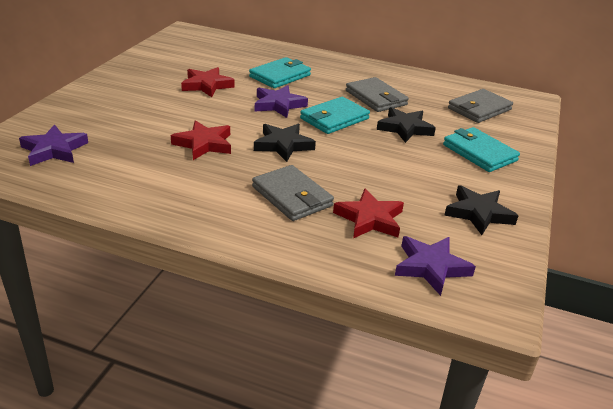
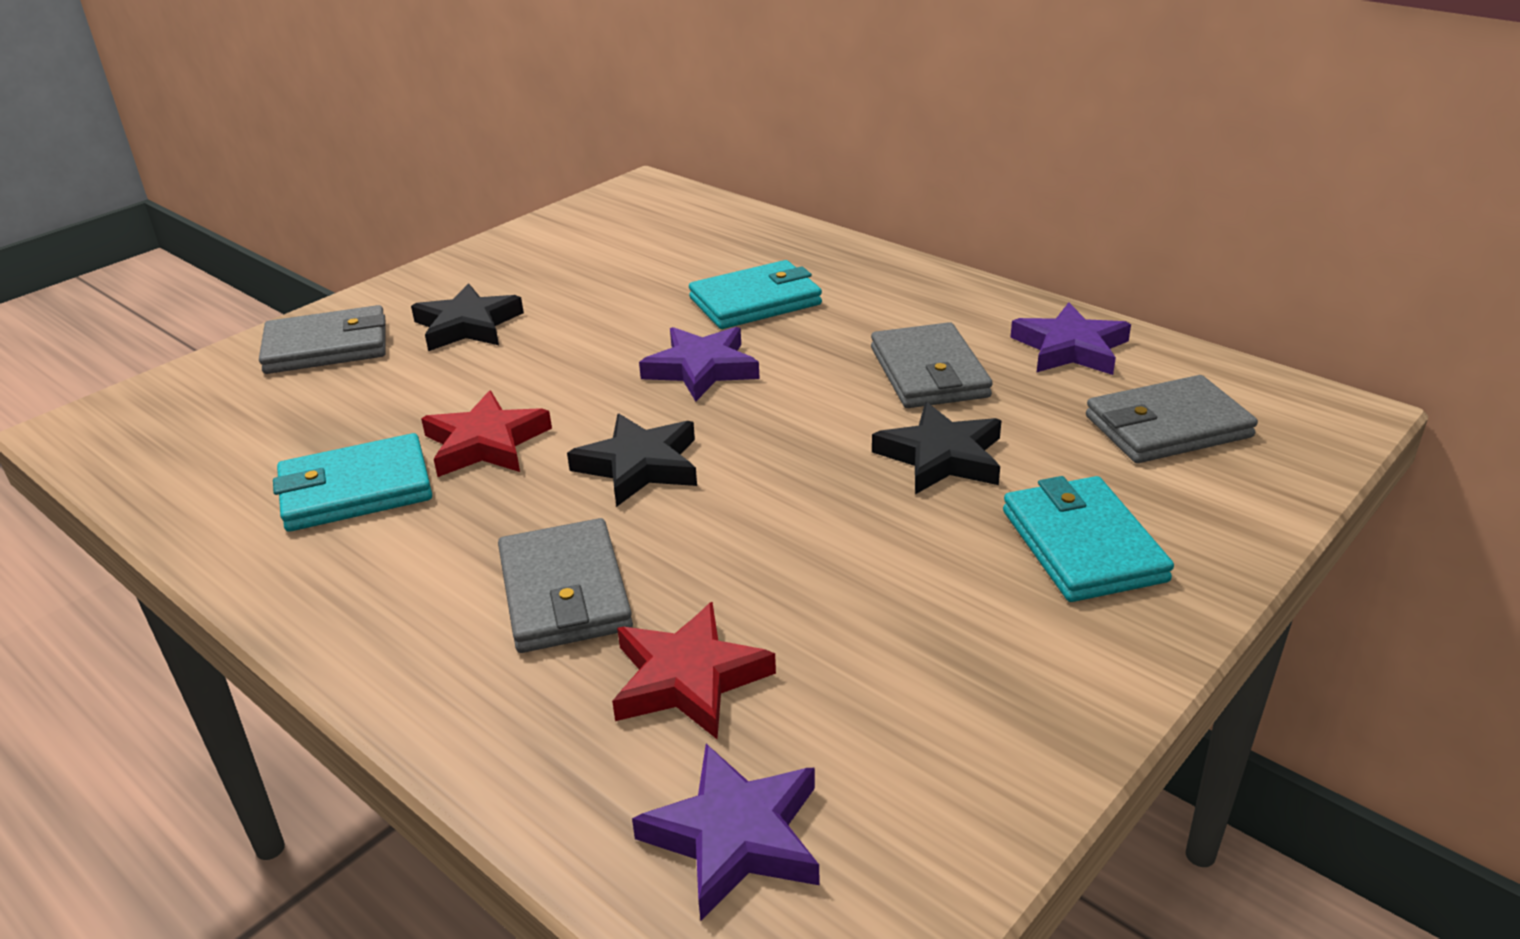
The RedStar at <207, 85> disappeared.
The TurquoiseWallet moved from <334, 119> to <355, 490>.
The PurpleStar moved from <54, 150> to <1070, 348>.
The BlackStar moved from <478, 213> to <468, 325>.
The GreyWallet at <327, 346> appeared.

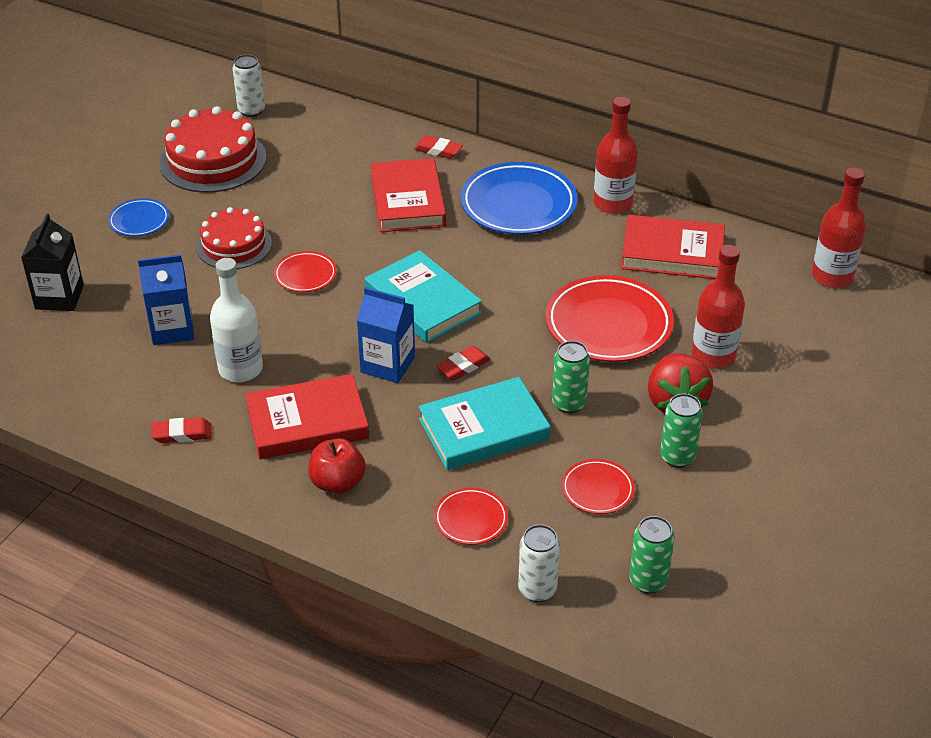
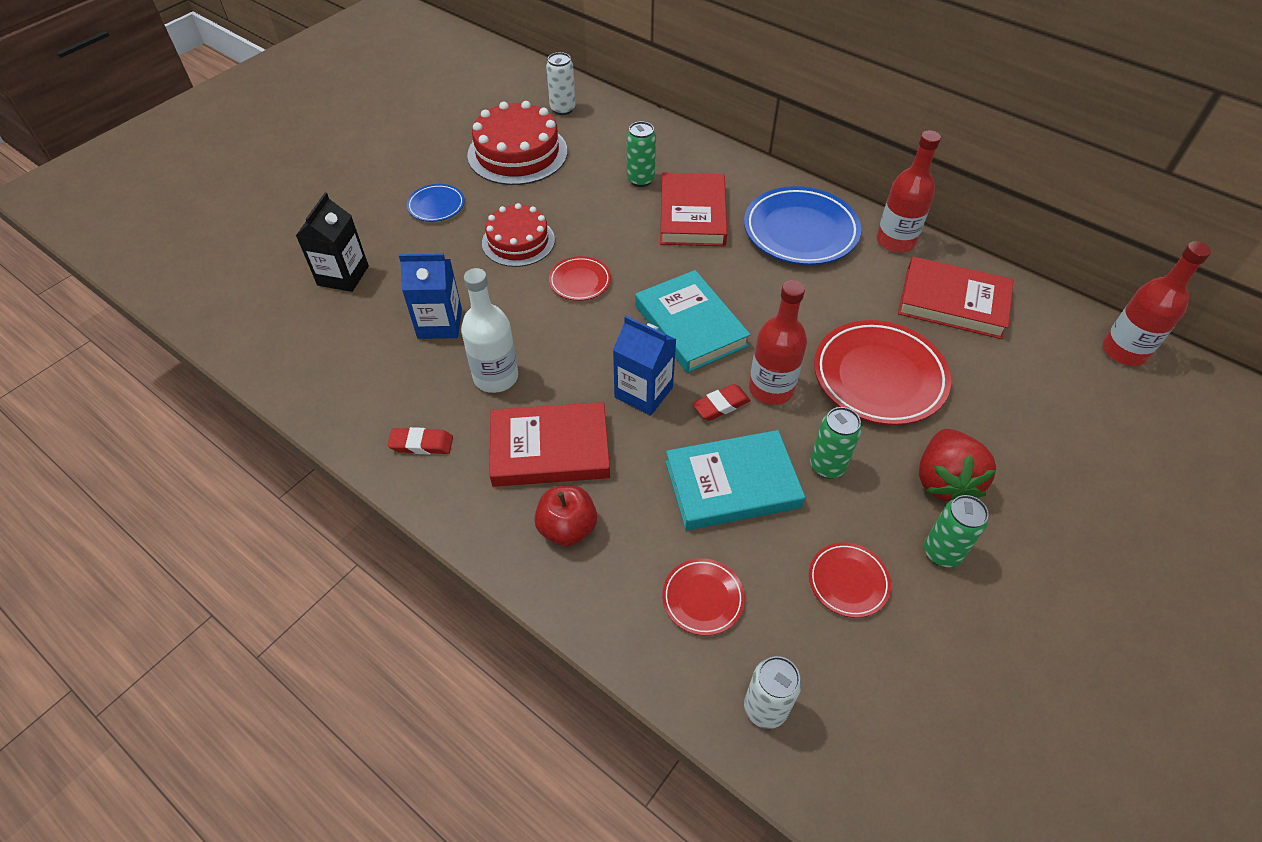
The RedEraser at <438, 150> disappeared.
The RedBottle moved from <713, 356> to <771, 389>.
The GreenCan moved from <648, 581> to <640, 180>.

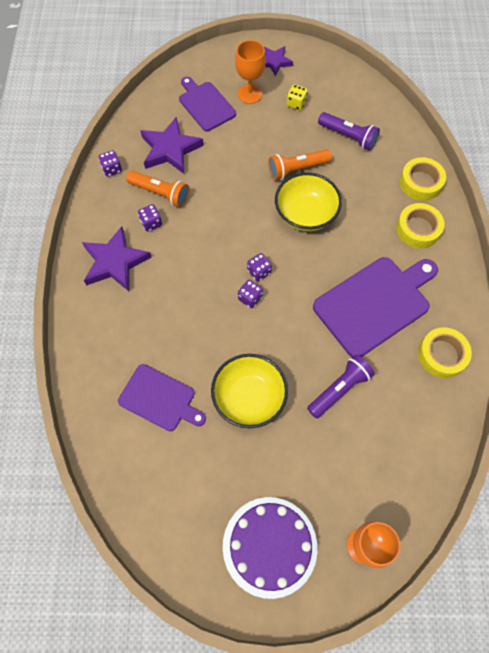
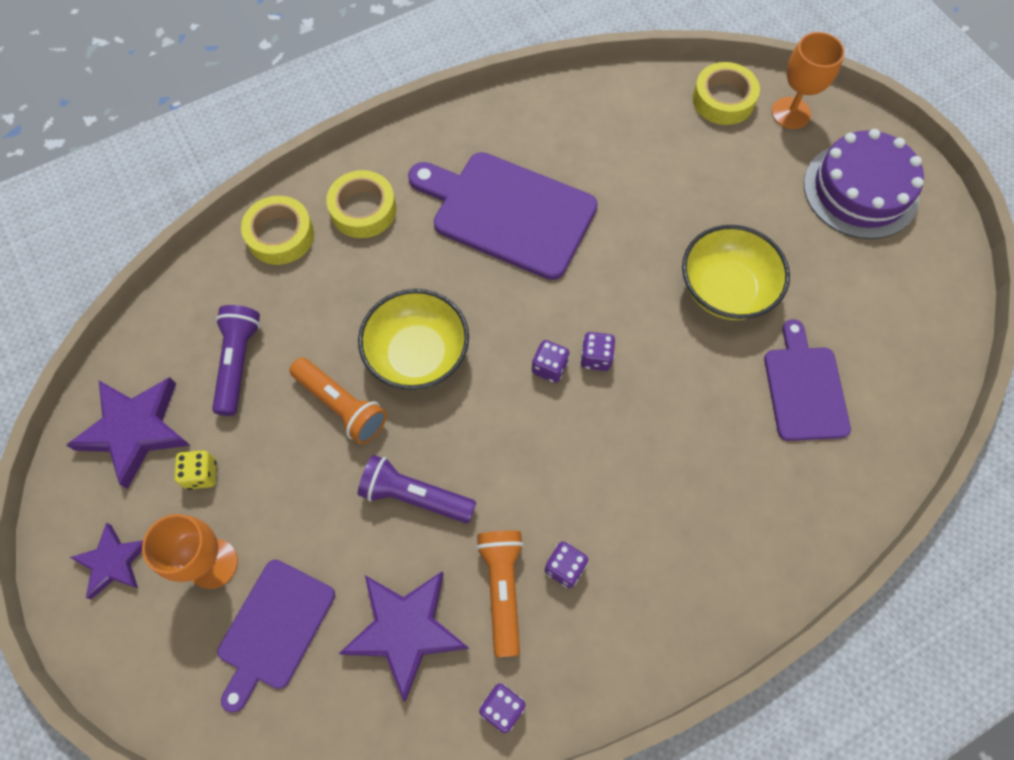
The PurpleStar moved from <115, 262> to <135, 430>.
The YellowTape moved from <442, 355> to <723, 100>.
The PurpleFlashlight moved from <339, 389> to <414, 496>.

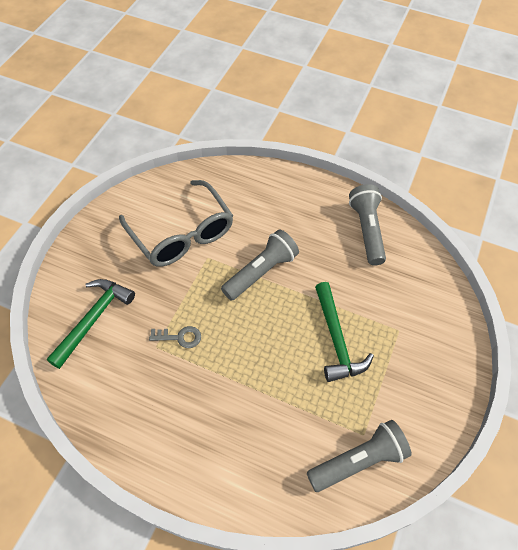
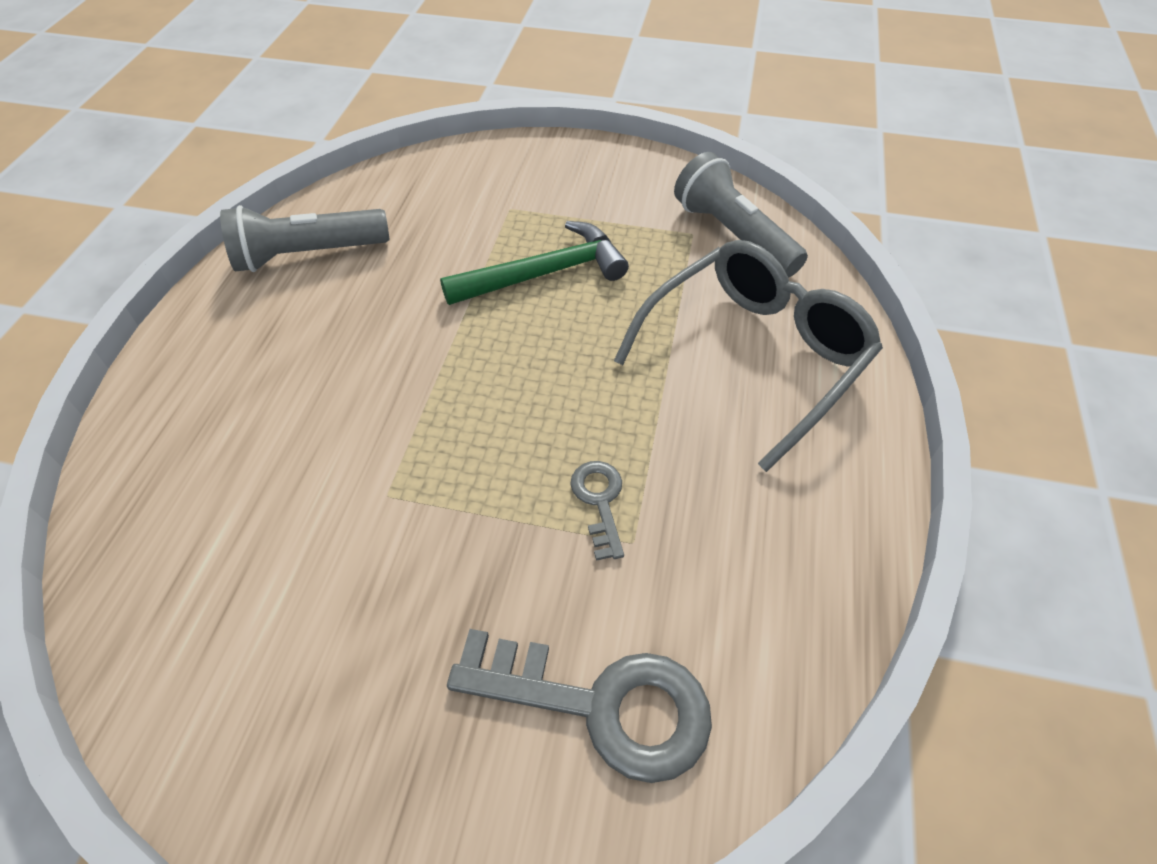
The GreyGlasses moved from <181, 233> to <753, 356>.
The GreyFlashlight at <261, 272> disappeared.
The GreenHammer at <93, 319> was replaced by the GreyKey at <600, 704>.

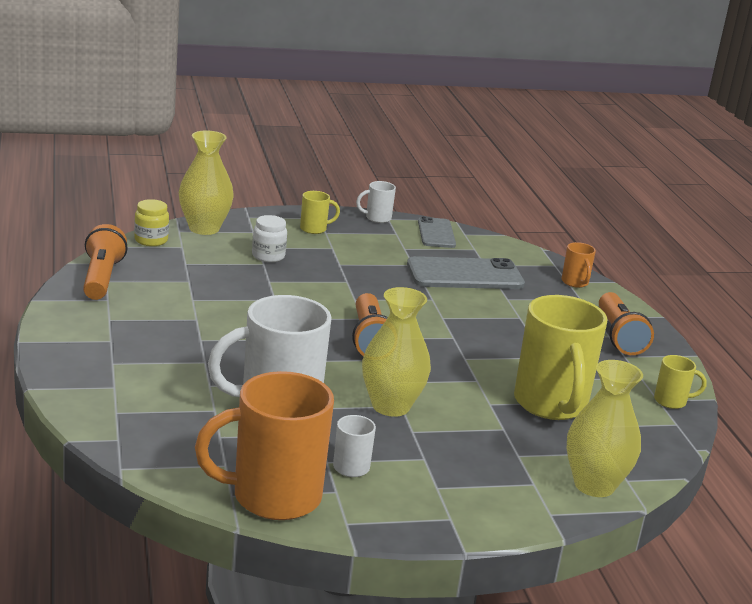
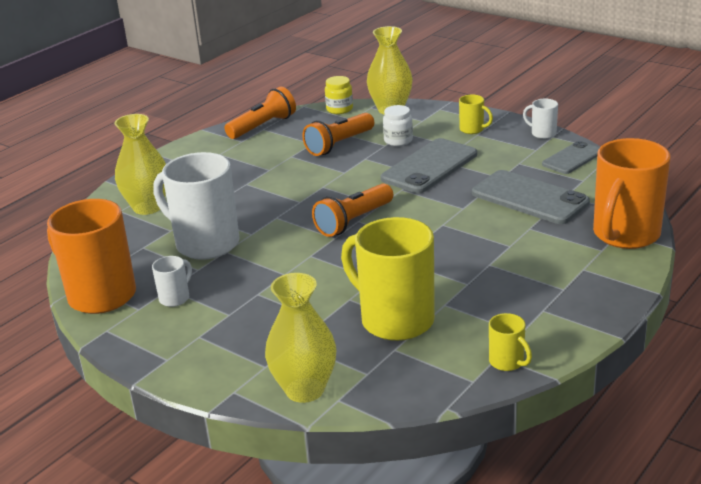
The OrangeMug at <575, 283> changed to 2.26 times the size.
The YellowVase moved from <390, 406> to <148, 207>.
The OrangeFlashlight moved from <619, 336> to <339, 144>.
The YellowMug at <551, 405> turned 90 degrees clockwise.
The GreyPhone at <429, 166> appeared.

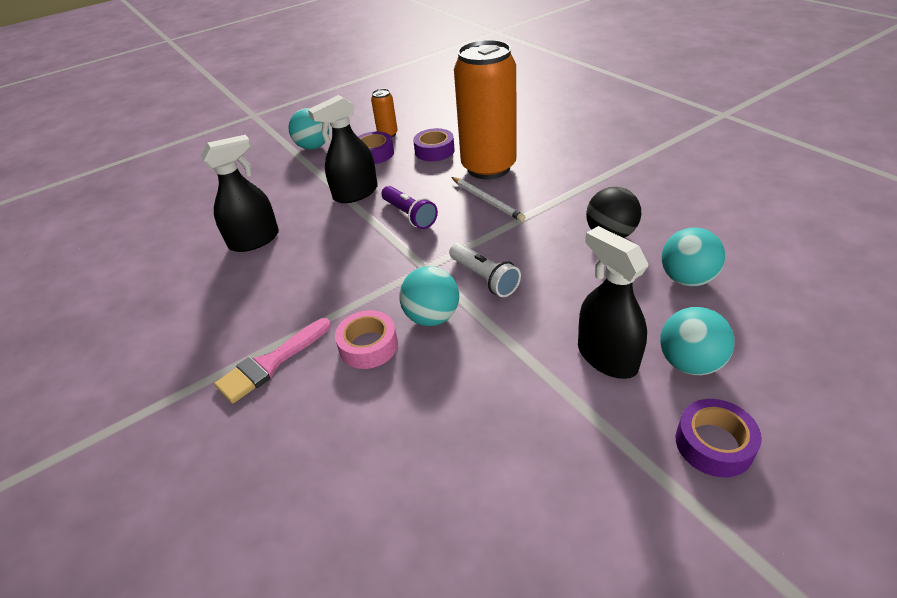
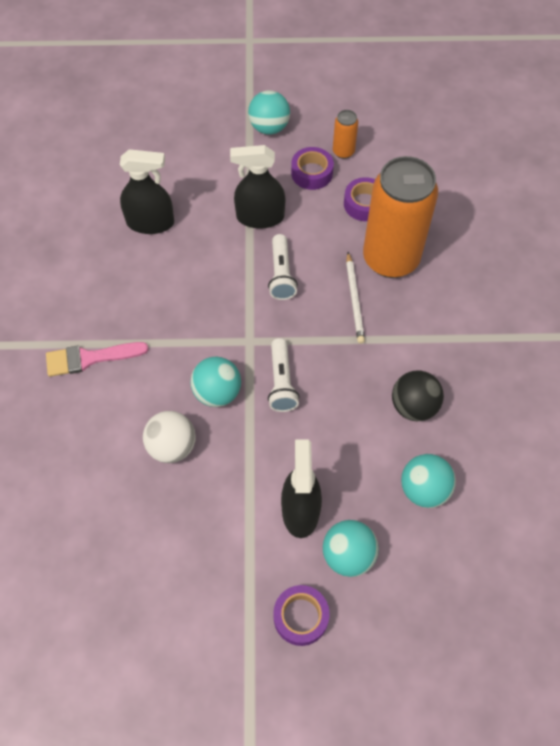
The PurpleFlashlight at <409, 215> became the WhiteFlashlight at <281, 274>.
The PinkTape at <368, 346> disappeared.
The WhiteBall at <172, 446> appeared.

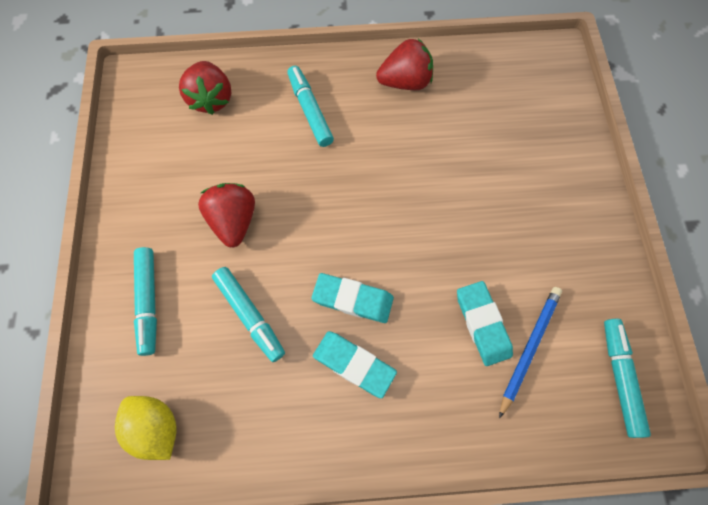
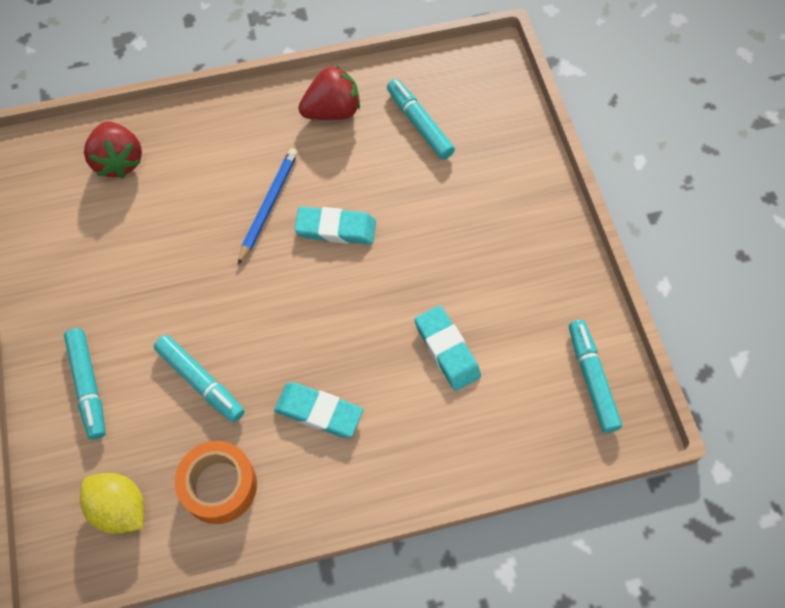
The TurquoiseMarker moved from <310, 110> to <419, 124>.
The RedStrawberry at <234, 221> disappeared.
The TurquoiseEraser moved from <353, 299> to <336, 228>.
The BluePencil moved from <529, 348> to <268, 205>.
The OrangeTape at <219, 486> appeared.

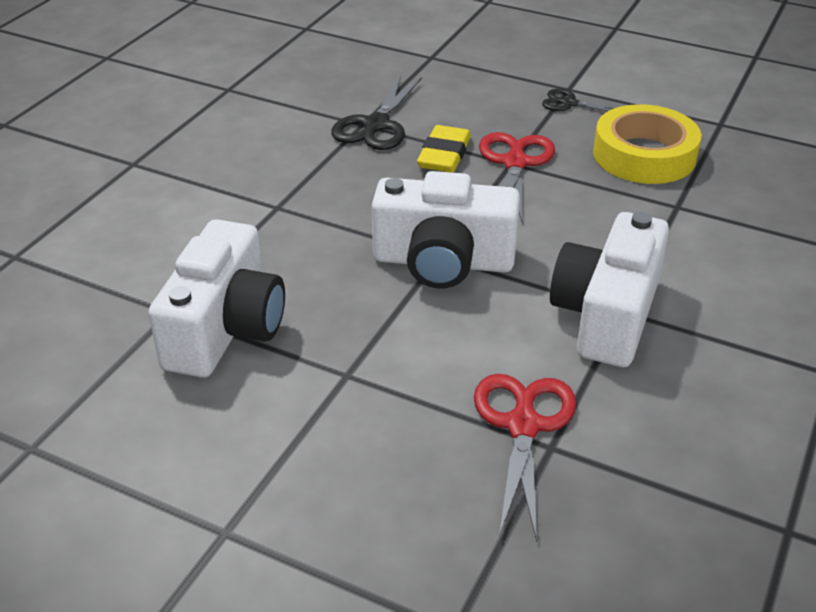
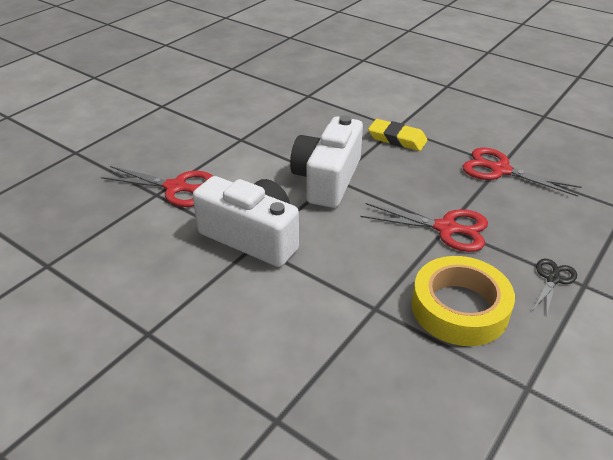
The BlackScissors at <376, 125> became the RedScissors at <499, 170>.
The YellowEraser moved from <444, 155> to <397, 139>.
The WhiteCamera at <225, 329> disappeared.

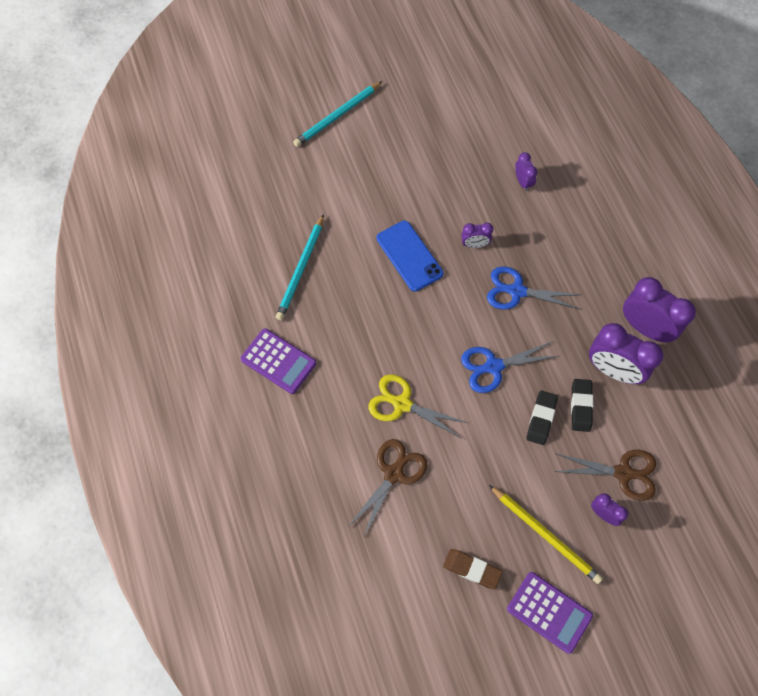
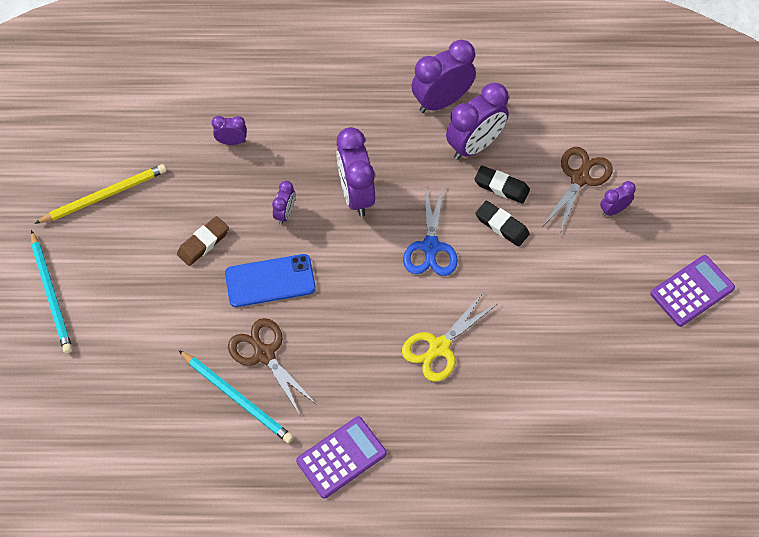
The BlueScissors at <517, 291> was replaced by the PurpleClock at <356, 194>.
The BrownScissors moved from <393, 474> to <264, 354>.
The YellowPencil moved from <545, 535> to <104, 195>.
The BrownEraser moved from <472, 569> to <203, 243>.

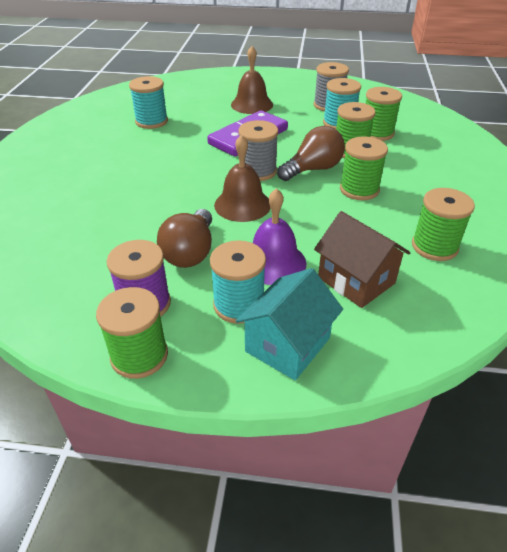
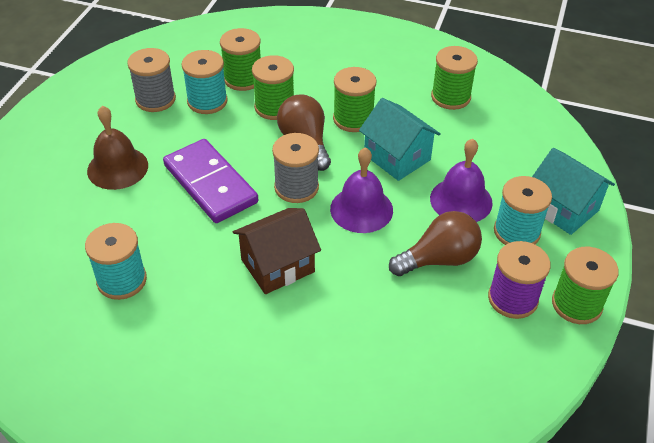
The BrownBell at <242, 204> became the PurpleBell at <361, 209>.
The BrownLightBulb at <190, 252> turned 45 degrees counterclockwise.
The BrownHouse moved from <356, 280> to <277, 265>.
The TurquoiseHouse at <397, 157> appeared.

